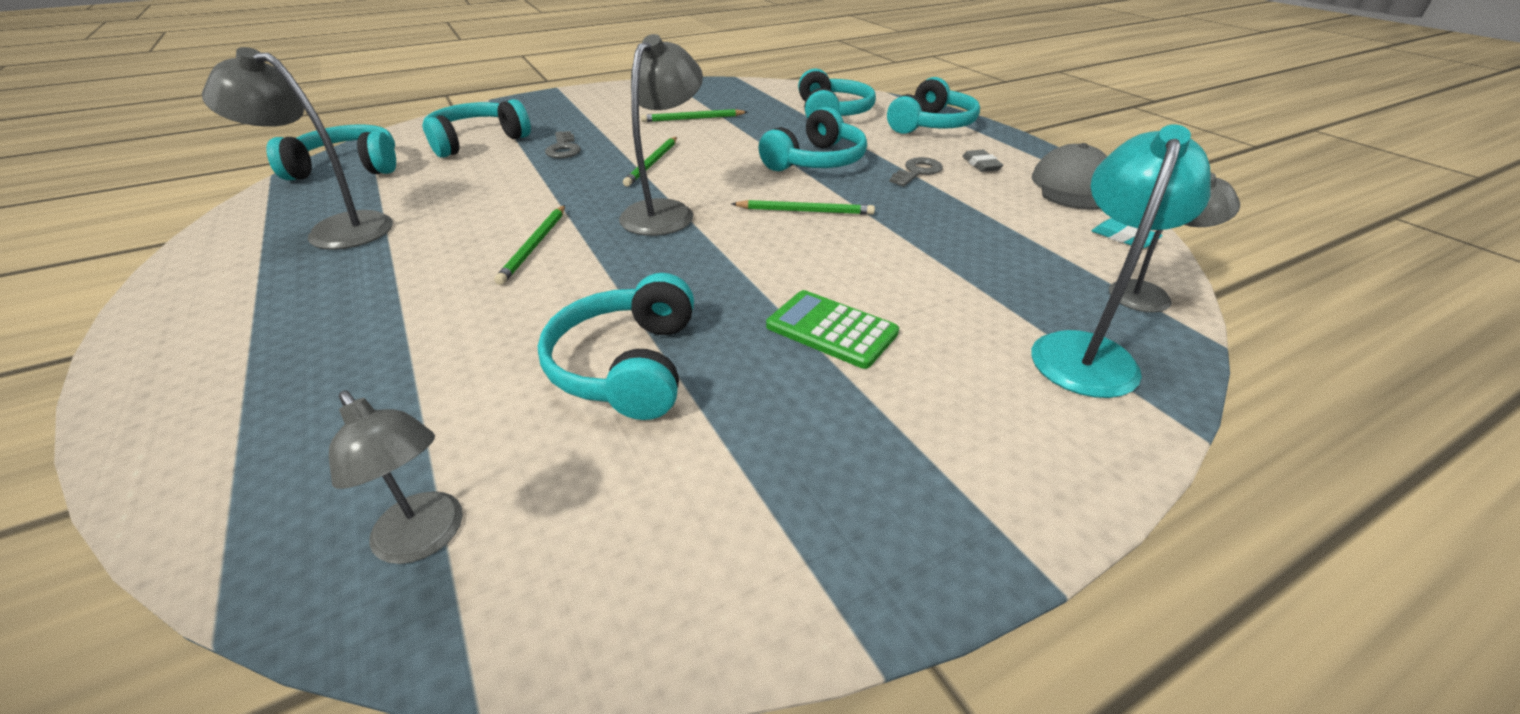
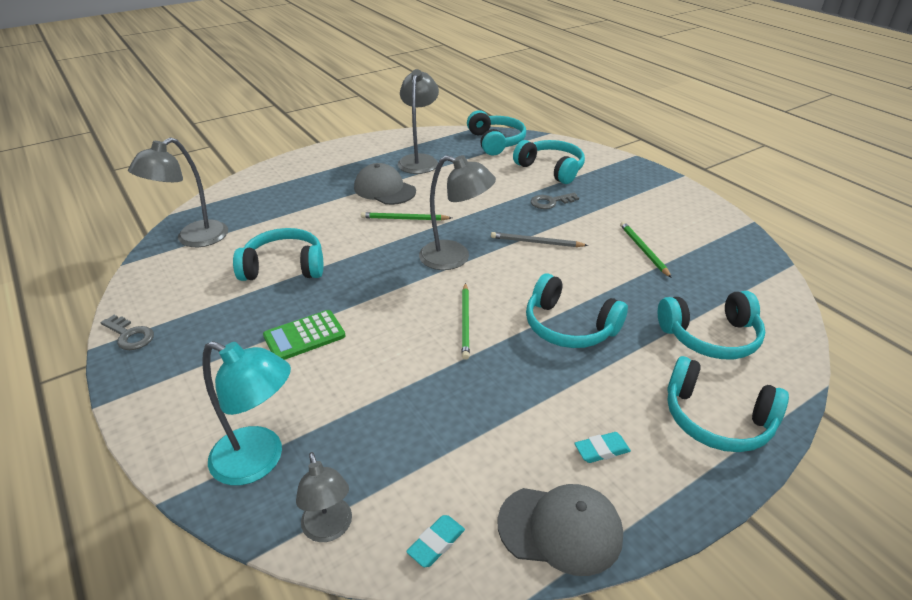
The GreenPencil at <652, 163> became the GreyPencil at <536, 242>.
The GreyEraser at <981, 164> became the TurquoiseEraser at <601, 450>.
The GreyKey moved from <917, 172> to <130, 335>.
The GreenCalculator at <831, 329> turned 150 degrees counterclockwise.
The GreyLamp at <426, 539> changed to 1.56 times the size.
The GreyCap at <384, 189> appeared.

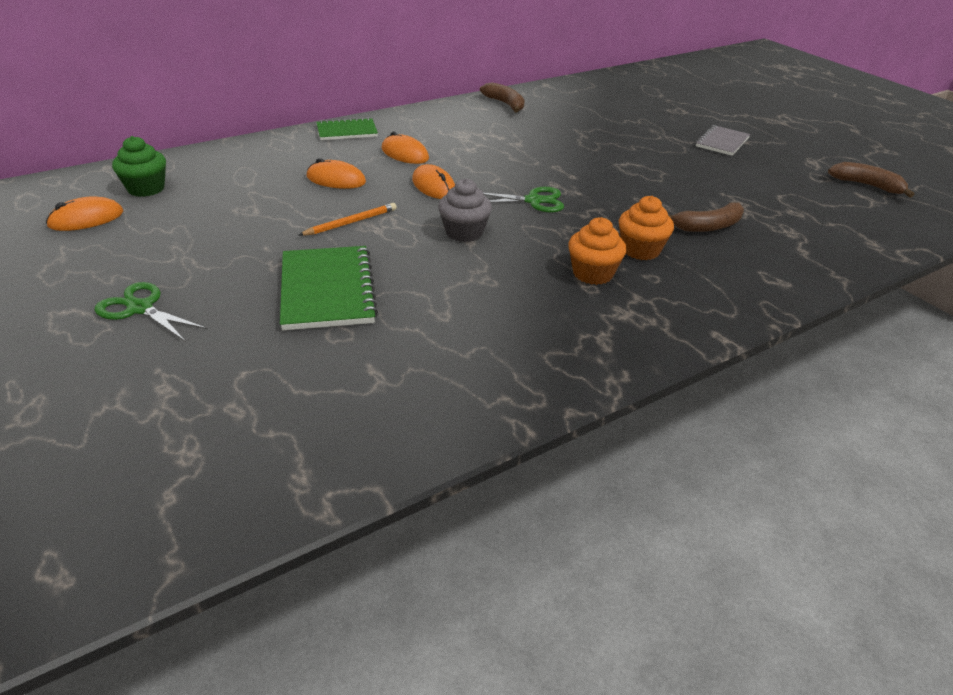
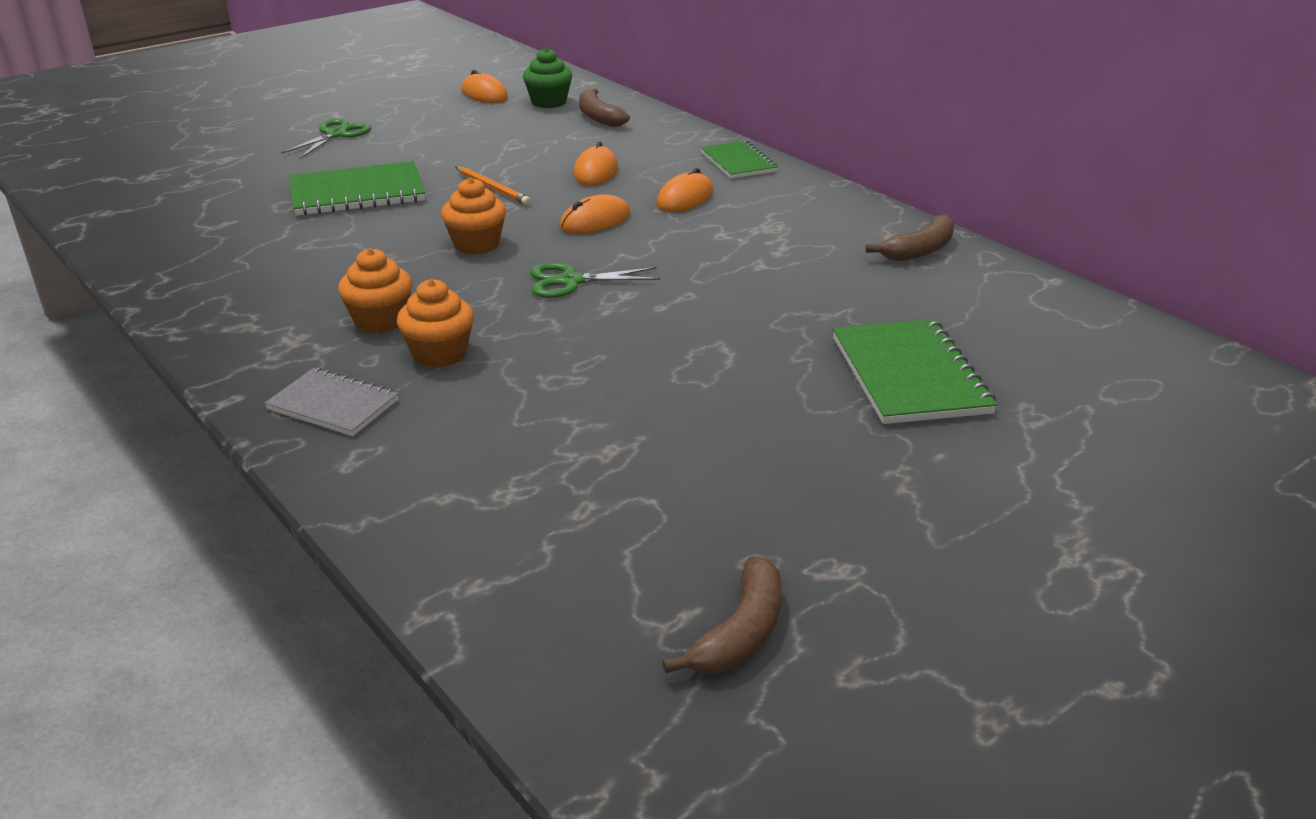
The GreyNotebook moved from <722, 142> to <333, 405>.
The GreyCupcake at <464, 232> became the OrangeCupcake at <476, 244>.
The GreenScissors at <534, 201> turned 90 degrees clockwise.
The BrownBanana moved from <708, 226> to <598, 117>.
The GreenNotebook at <909, 375> appeared.

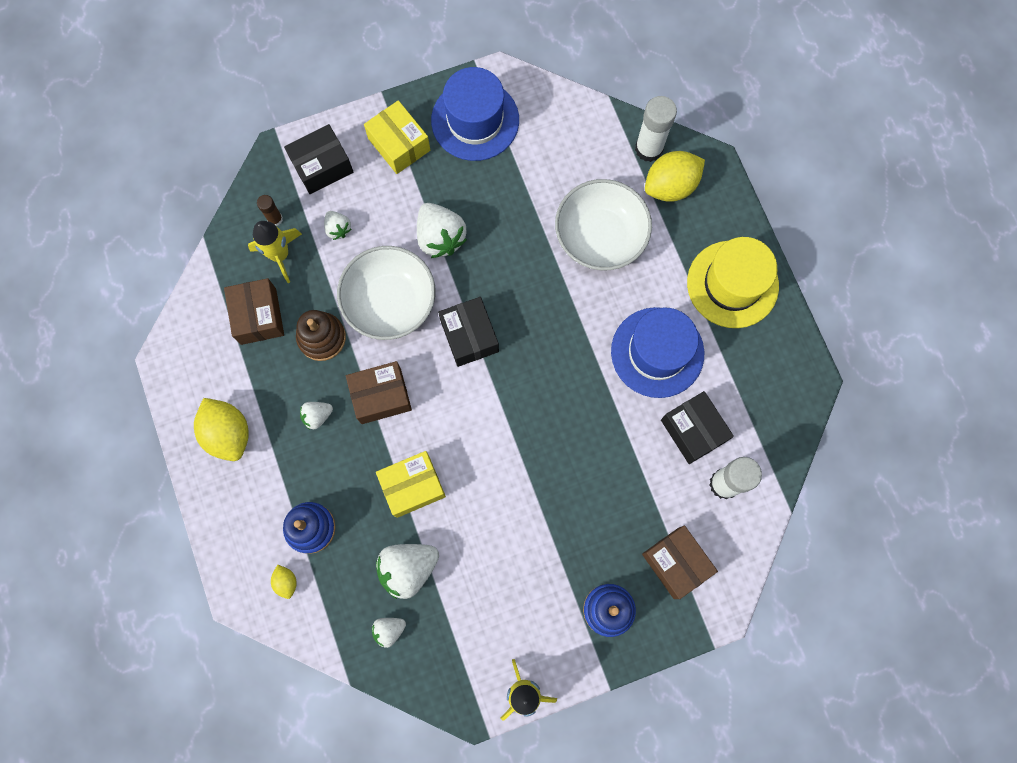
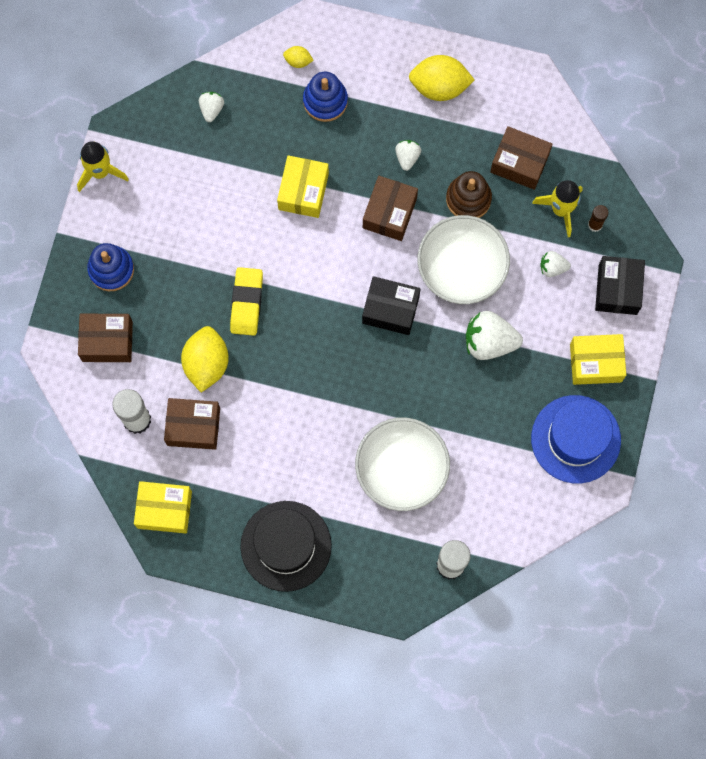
The YellowLemon moved from <670, 186> to <206, 363>.
The YellowHat at <732, 284> became the BlackHat at <286, 546>.
The BlueHat at <657, 352> disappeared.
The BlackBox at <693, 430> became the BrownBox at <193, 427>.
The WhiteStrawberry at <408, 568> disappeared.
The YellowEraser at <246, 303> appeared.
The YellowBox at <164, 509> appeared.

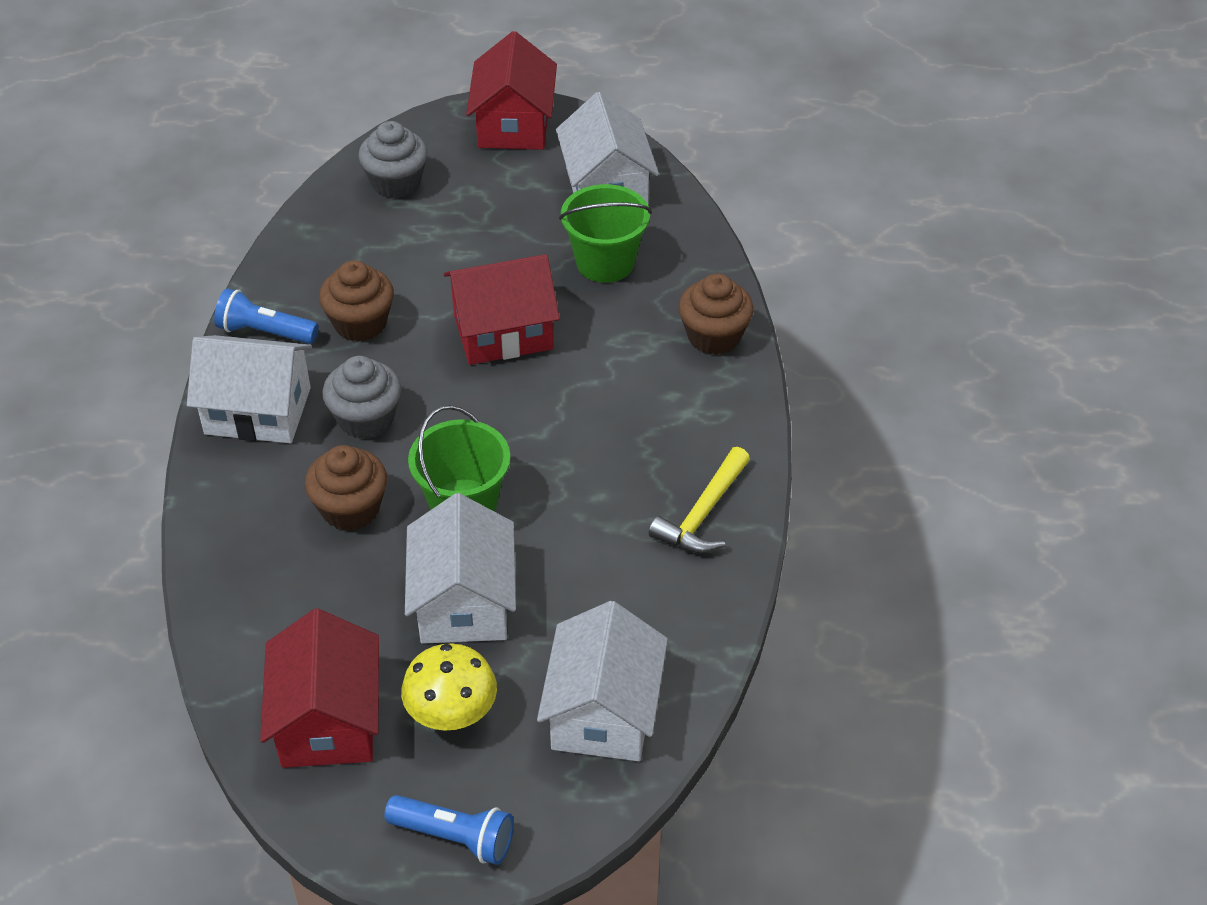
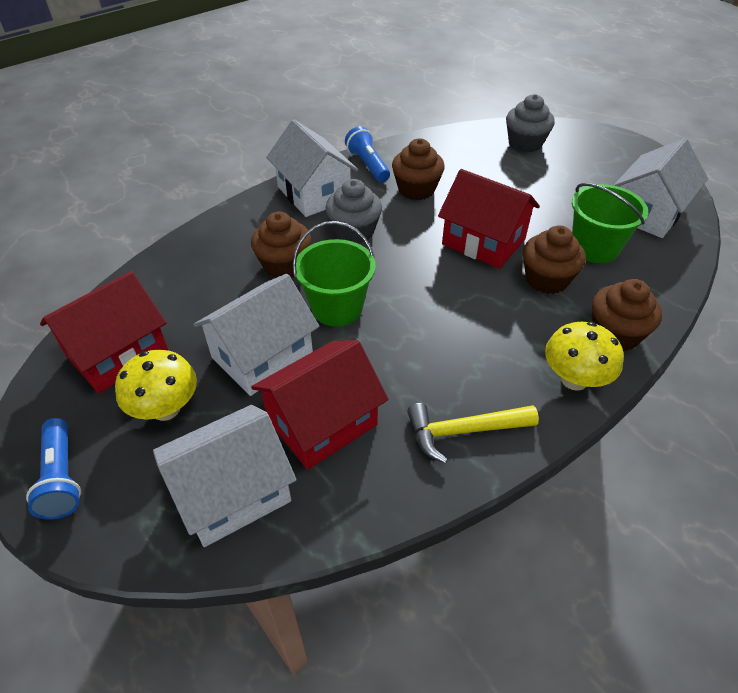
The RedHouse moved from <513, 125> to <322, 422>.
The BrownCupcake at <546, 279> appeared.
The YellowMushroom at <574, 379> appeared.

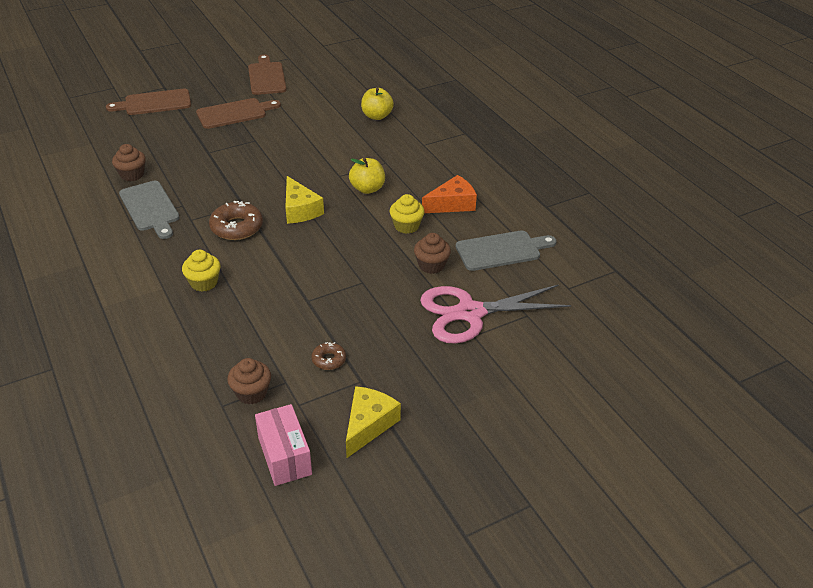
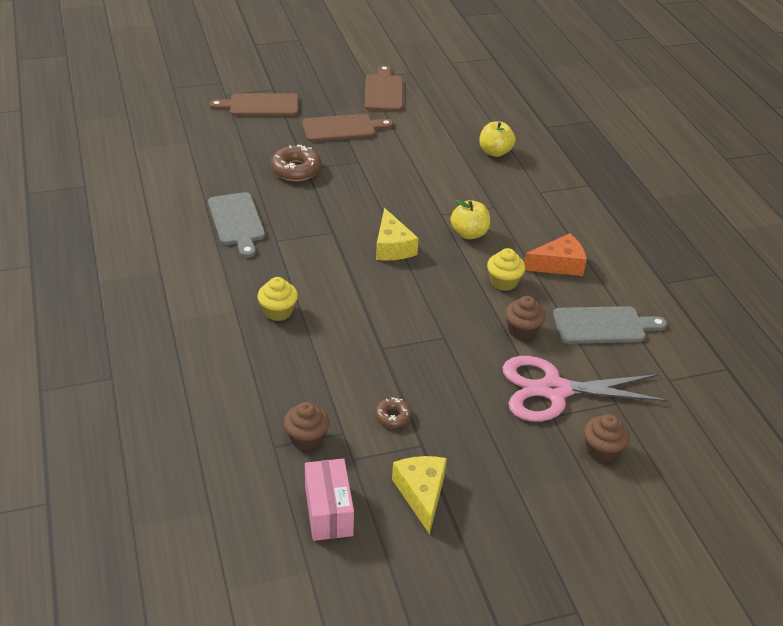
The BrownCupcake moved from <132, 175> to <602, 450>.
The BrownDonut moved from <237, 227> to <296, 170>.
The YellowCheese at <368, 425> turned 45 degrees counterclockwise.

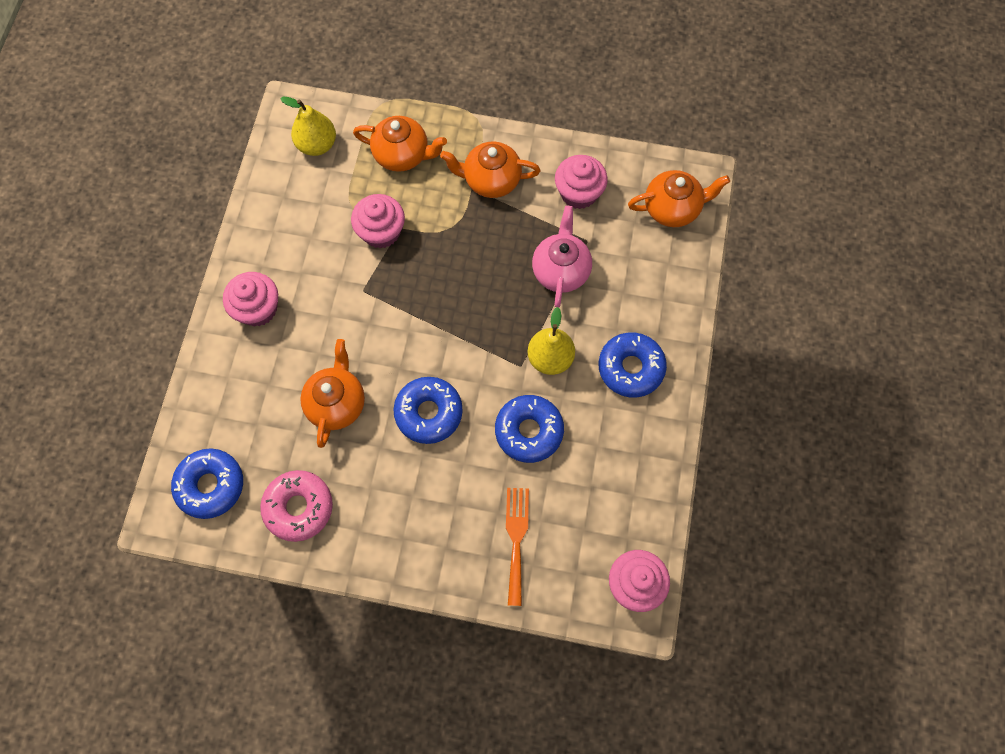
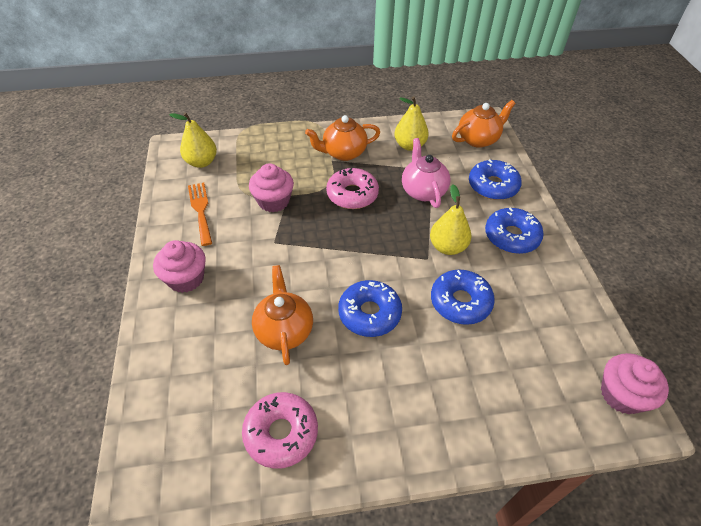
The OrangeTeapot at <402, 155> disappeared.
The PinkCupcake at <578, 193> was replaced by the YellowPear at <409, 145>.
The BlueDonut moved from <210, 485> to <493, 186>.
The OrangeFork moved from <516, 539> to <201, 210>.
The PinkDonut at <352, 194> appeared.

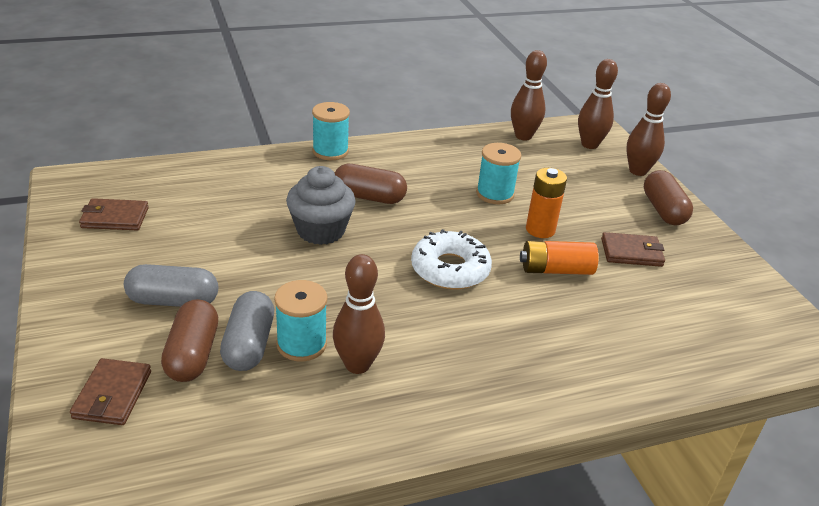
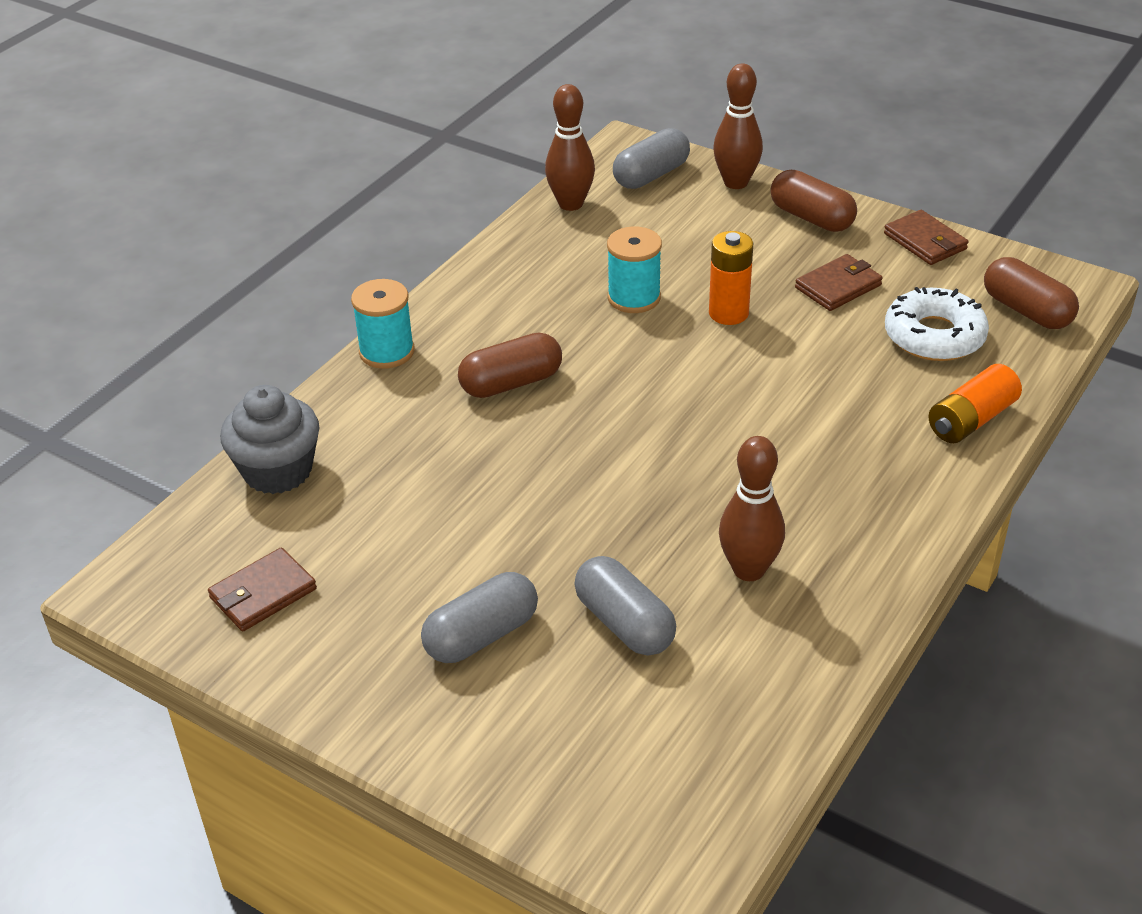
The BrownBowlingPin at <589, 144> was replaced by the GreyCapsule at <651, 175>.
The GreyCupcake moved from <321, 230> to <278, 471>.
The WhiteDonut moved from <450, 269> to <934, 336>.
The OrangeBattery moved from <556, 270> to <971, 420>.
The TurquoiseSpool at <301, 344> disappeared.
The BrownCapsule moved from <192, 354> to <1026, 311>.
The BrownWallet moved from <112, 395> to <925, 241>.

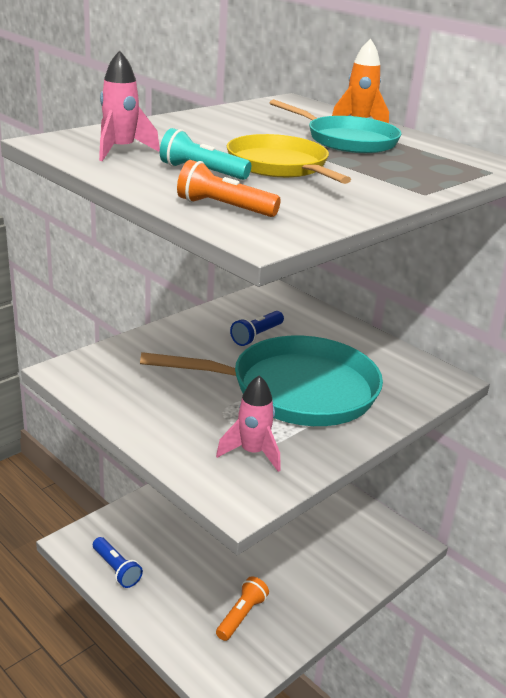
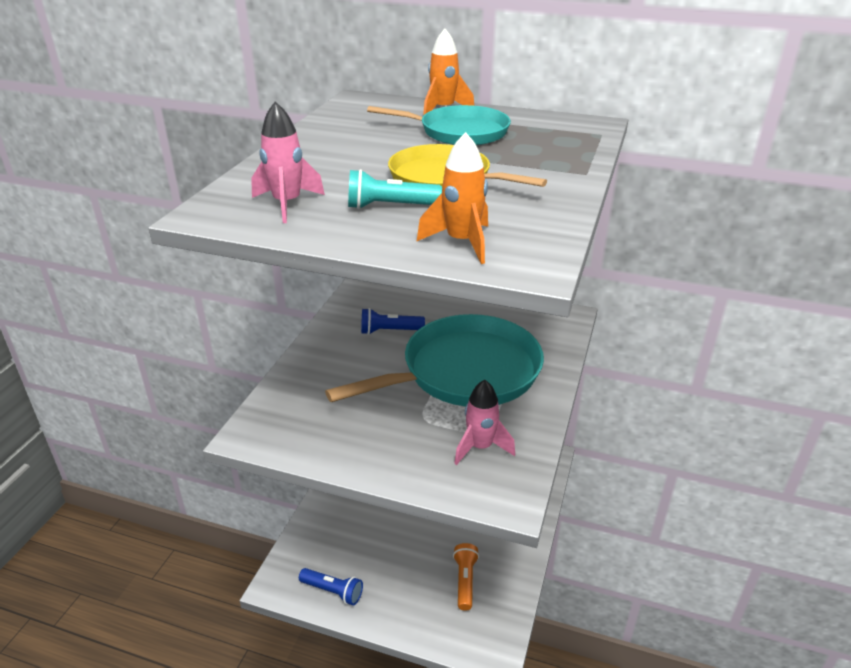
The OrangeFlashlight at <224, 207> was replaced by the OrangeRocket at <462, 242>.
The BlueFlashlight at <256, 336> turned 75 degrees clockwise.

